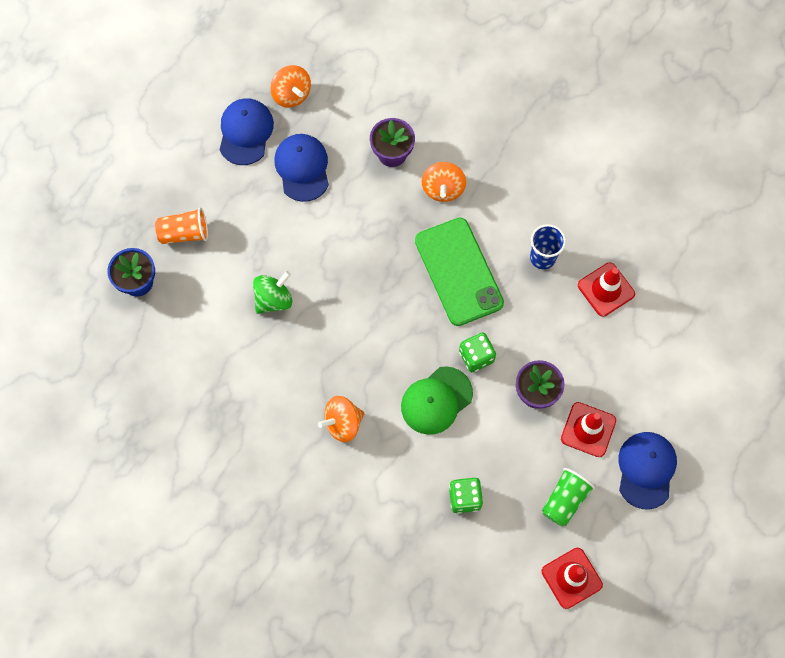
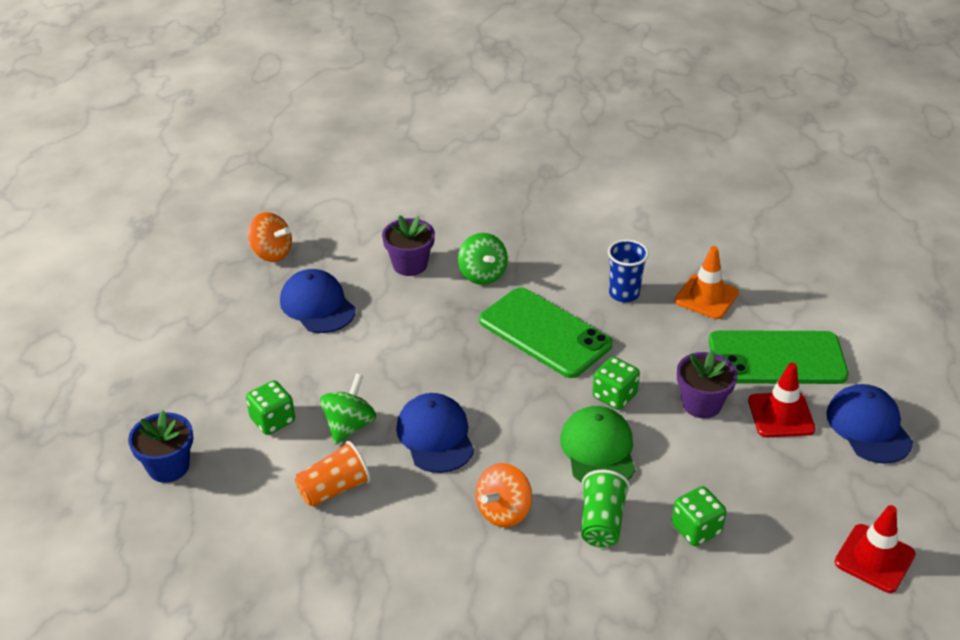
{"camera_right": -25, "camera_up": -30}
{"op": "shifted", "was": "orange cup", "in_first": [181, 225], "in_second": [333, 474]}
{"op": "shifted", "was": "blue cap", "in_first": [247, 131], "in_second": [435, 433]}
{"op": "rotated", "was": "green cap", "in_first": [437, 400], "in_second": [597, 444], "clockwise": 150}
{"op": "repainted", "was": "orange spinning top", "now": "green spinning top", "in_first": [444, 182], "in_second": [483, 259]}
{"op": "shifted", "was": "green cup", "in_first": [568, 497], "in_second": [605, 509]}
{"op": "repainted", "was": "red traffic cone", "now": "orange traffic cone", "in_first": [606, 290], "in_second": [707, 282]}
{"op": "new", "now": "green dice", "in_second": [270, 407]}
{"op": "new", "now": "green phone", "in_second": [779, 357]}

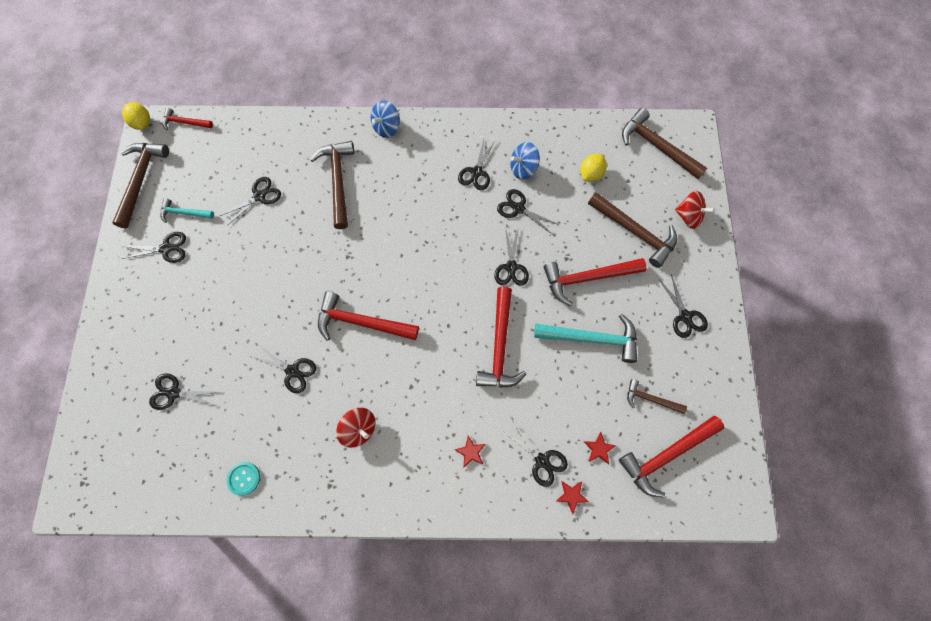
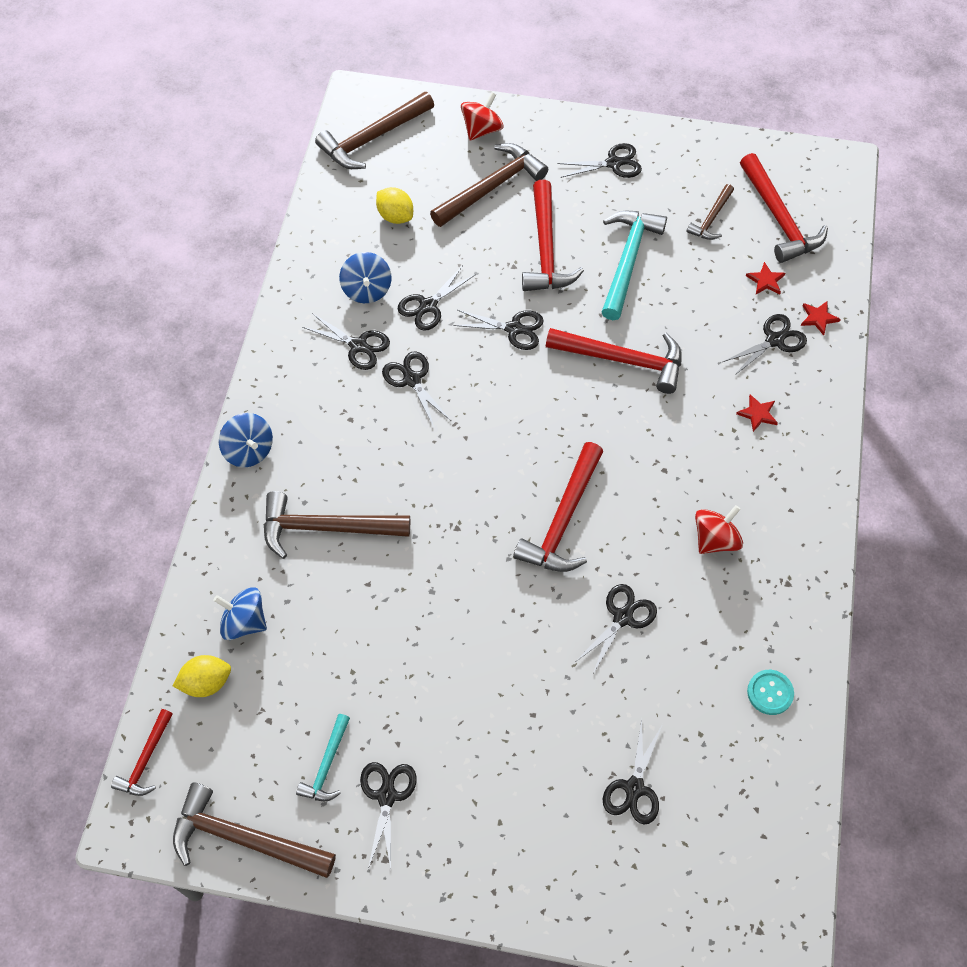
{"camera_right": -80, "camera_up": -10}
{"op": "shifted", "was": "yellow lemon", "in_first": [136, 116], "in_second": [202, 676]}
{"op": "shifted", "was": "black scissors", "in_first": [250, 201], "in_second": [416, 389]}
{"op": "new", "now": "blue spinning top", "in_second": [240, 613]}

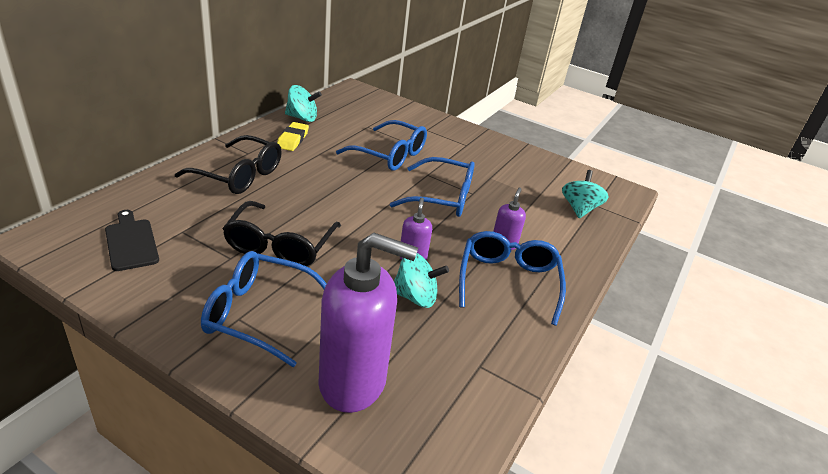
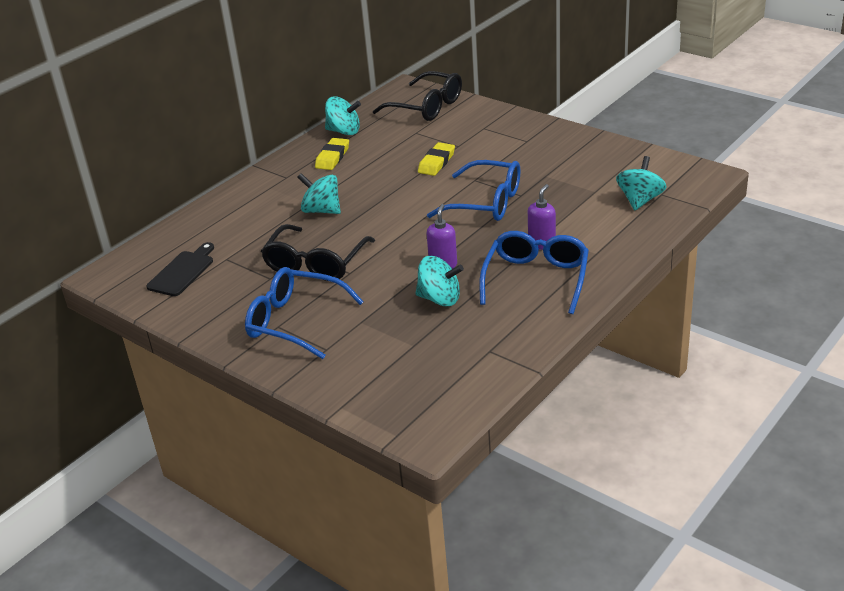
{"camera_right": 15, "camera_up": 0}
{"op": "rotated", "was": "black cutting board", "in_first": [132, 240], "in_second": [180, 269], "clockwise": 45}
{"op": "shifted", "was": "black glasses", "in_first": [228, 164], "in_second": [417, 96]}
{"op": "gone", "was": "purple soap dispenser", "in_first": [368, 323]}
{"op": "swapped", "was": "blue glasses", "now": "yellow eraser", "in_first": [381, 145], "in_second": [436, 159]}
{"op": "new", "now": "turquoise spinning top", "in_second": [319, 193]}

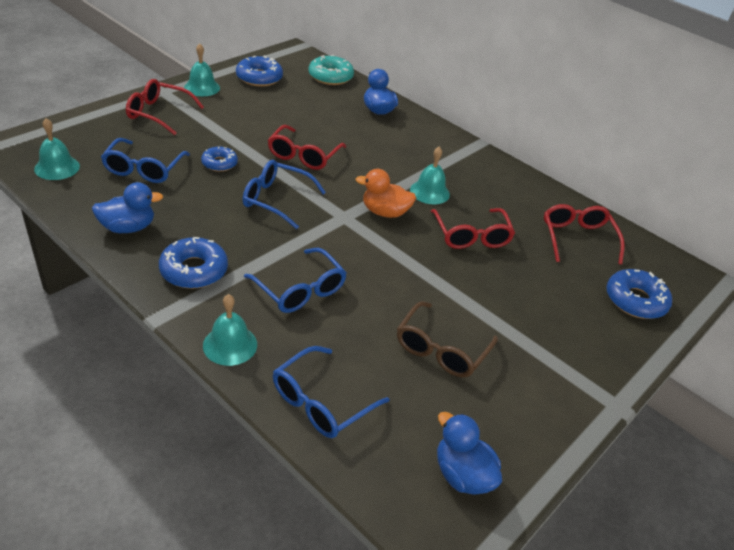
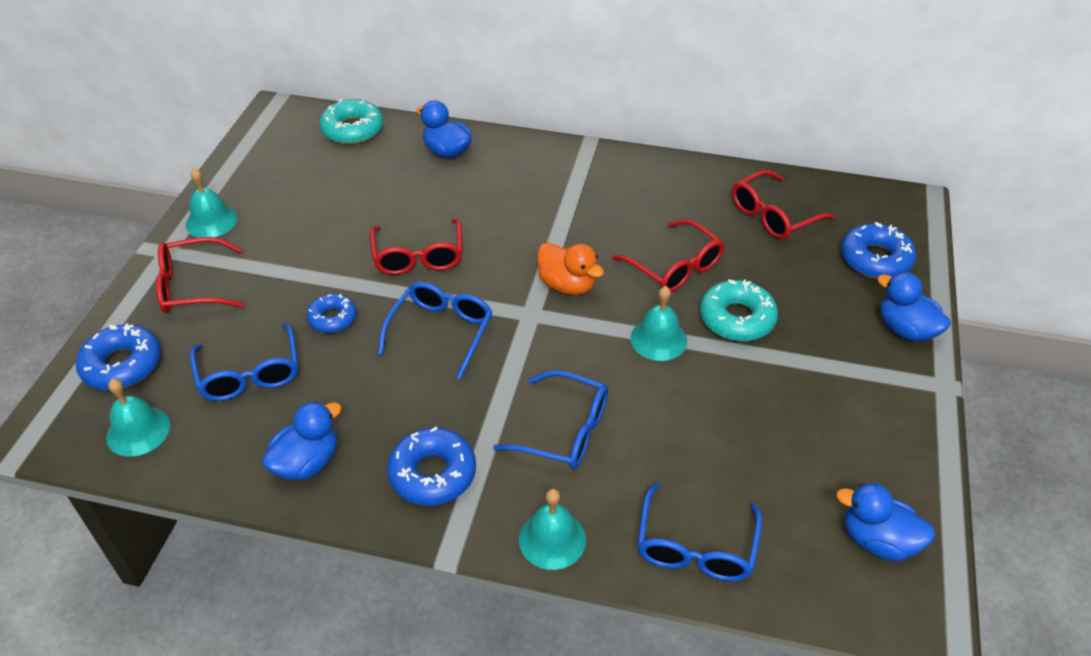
{"camera_right": -25, "camera_up": 5}
{"op": "shifted", "was": "blue donut", "in_first": [259, 71], "in_second": [118, 356]}
{"op": "rotated", "was": "blue glasses", "in_first": [284, 194], "in_second": [435, 330], "clockwise": 120}
{"op": "rotated", "was": "orange duck", "in_first": [386, 193], "in_second": [570, 269], "clockwise": -120}
{"op": "gone", "was": "brown glasses", "in_first": [447, 339]}
{"op": "shifted", "was": "turquoise bell", "in_first": [430, 175], "in_second": [659, 323]}
{"op": "rotated", "was": "red glasses", "in_first": [584, 234], "in_second": [784, 204], "clockwise": -90}
{"op": "new", "now": "turquoise donut", "in_second": [739, 310]}
{"op": "new", "now": "blue duck", "in_second": [914, 307]}

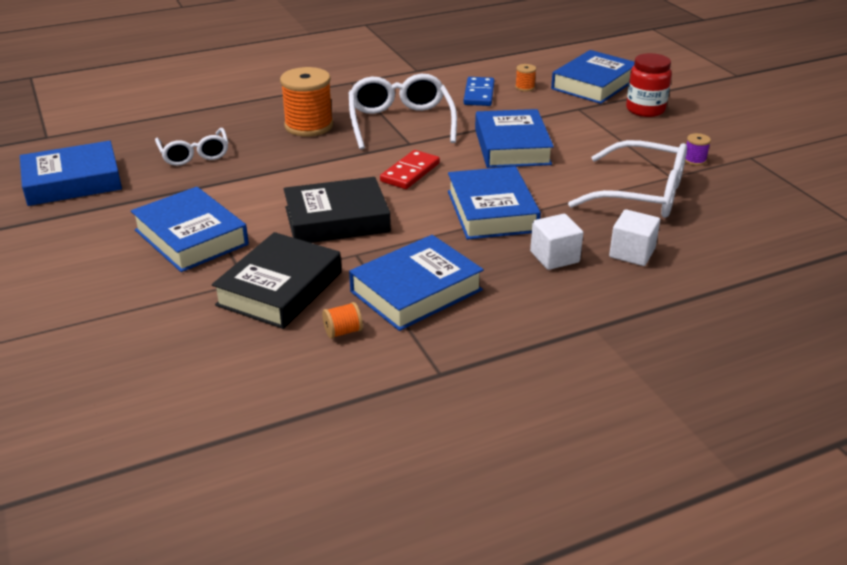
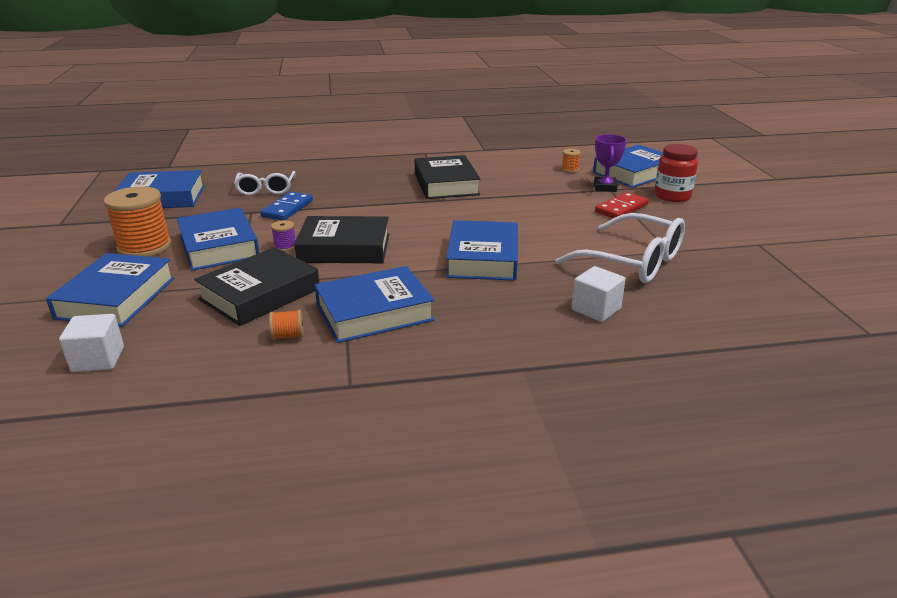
{"camera_right": 15, "camera_up": -5}
{"op": "shifted", "was": "orange spool", "in_first": [306, 101], "in_second": [137, 221]}
{"op": "swapped", "was": "white glasses", "now": "black book", "in_first": [403, 112], "in_second": [448, 177]}
{"op": "shifted", "was": "red domino", "in_first": [410, 169], "in_second": [622, 205]}
{"op": "shifted", "was": "blue domino", "in_first": [479, 91], "in_second": [286, 206]}
{"op": "shifted", "was": "blue book", "in_first": [514, 138], "in_second": [110, 290]}
{"op": "shifted", "was": "white cube", "in_first": [556, 242], "in_second": [91, 343]}
{"op": "shifted", "was": "purple spool", "in_first": [698, 149], "in_second": [283, 235]}
{"op": "new", "now": "purple trophy", "in_second": [610, 163]}

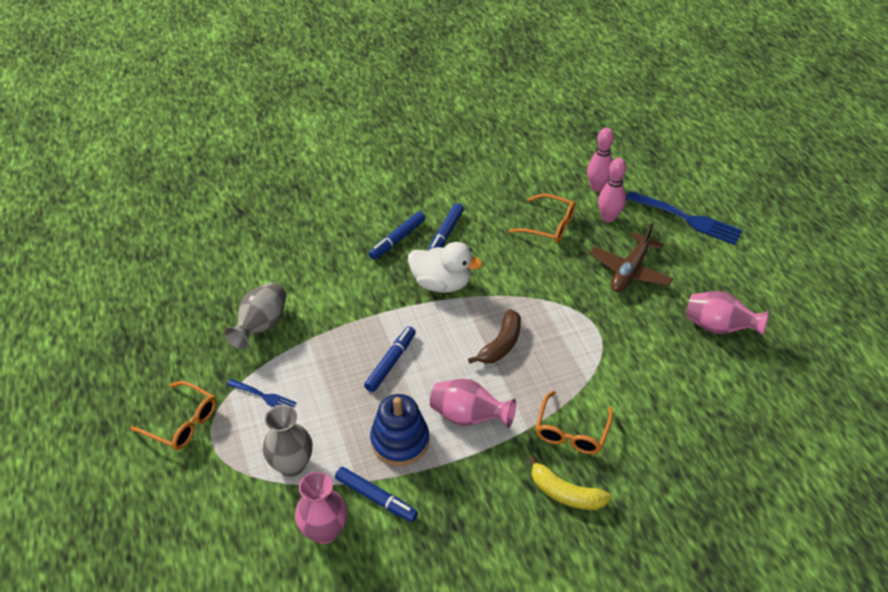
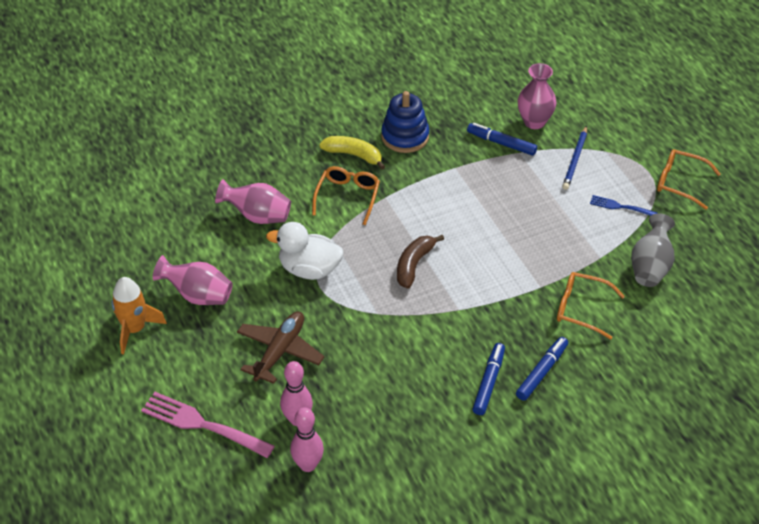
{"camera_right": 175, "camera_up": 0}
{"op": "swapped", "was": "grey vase", "now": "blue pencil", "in_first": [287, 441], "in_second": [574, 158]}
{"op": "gone", "was": "blue marker", "in_first": [390, 359]}
{"op": "shifted", "was": "blue stacking toy", "in_first": [399, 430], "in_second": [405, 122]}
{"op": "shifted", "was": "white duck", "in_first": [445, 267], "in_second": [304, 251]}
{"op": "shifted", "was": "pink vase", "in_first": [473, 403], "in_second": [253, 201]}
{"op": "shifted", "was": "orange glasses", "in_first": [542, 218], "in_second": [591, 306]}
{"op": "repainted", "was": "blue fork", "now": "pink fork", "in_first": [684, 218], "in_second": [208, 425]}
{"op": "new", "now": "orange rocket", "in_second": [139, 315]}

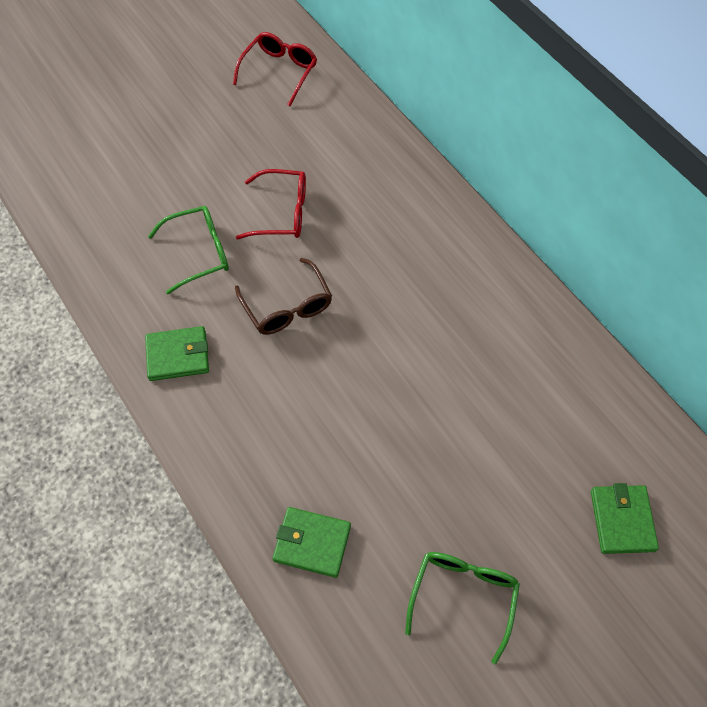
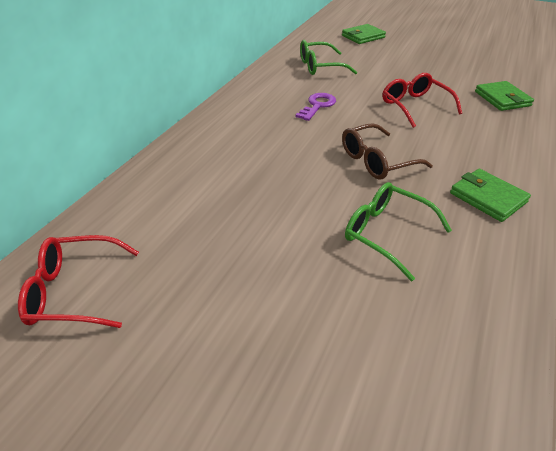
{"camera_right": -120, "camera_up": -20}
{"op": "rotated", "was": "brown glasses", "in_first": [283, 296], "in_second": [387, 151], "clockwise": -150}
{"op": "shifted", "was": "red glasses", "in_first": [271, 204], "in_second": [422, 100]}
{"op": "shifted", "was": "green glasses", "in_first": [462, 608], "in_second": [328, 57]}
{"op": "new", "now": "purple key", "in_second": [316, 107]}

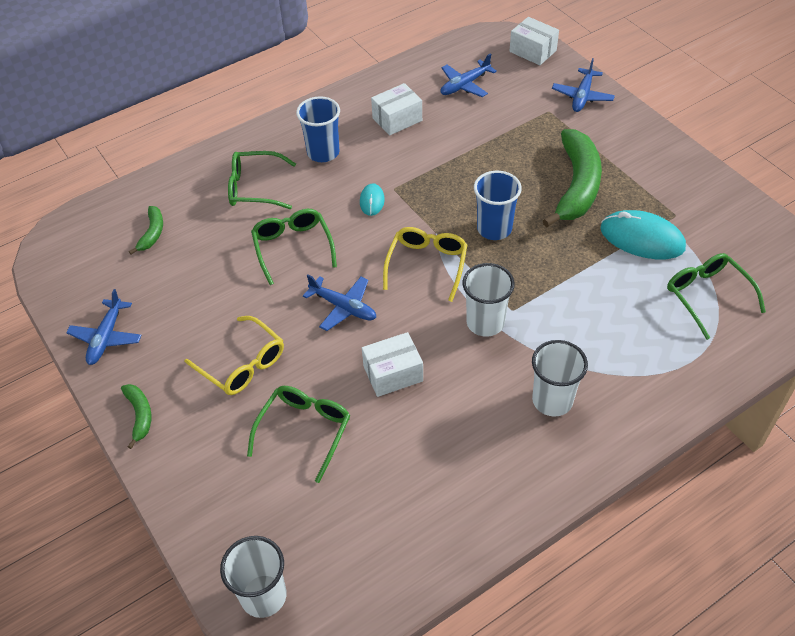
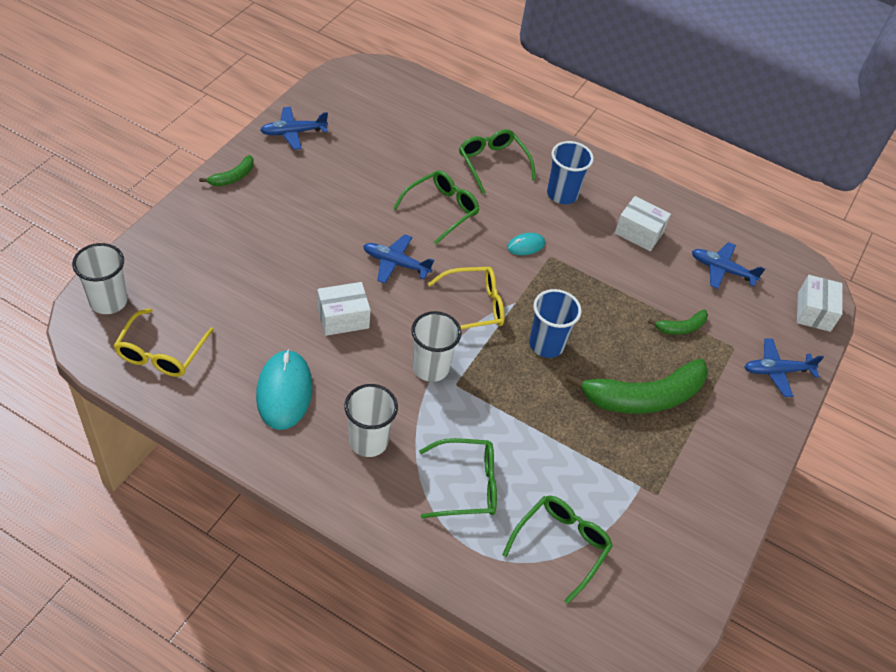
{"camera_right": 55, "camera_up": 0}
{"op": "shifted", "was": "green banana", "in_first": [146, 230], "in_second": [678, 322]}
{"op": "shifted", "was": "yellow glasses", "in_first": [234, 355], "in_second": [164, 342]}
{"op": "shifted", "was": "green glasses", "in_first": [298, 434], "in_second": [458, 478]}
{"op": "rotated", "was": "blue plane", "in_first": [339, 302], "in_second": [398, 259], "clockwise": 105}
{"op": "rotated", "was": "white box", "in_first": [392, 364], "in_second": [344, 309], "clockwise": -60}
{"op": "shifted", "was": "turquoise mouse", "in_first": [643, 234], "in_second": [284, 389]}

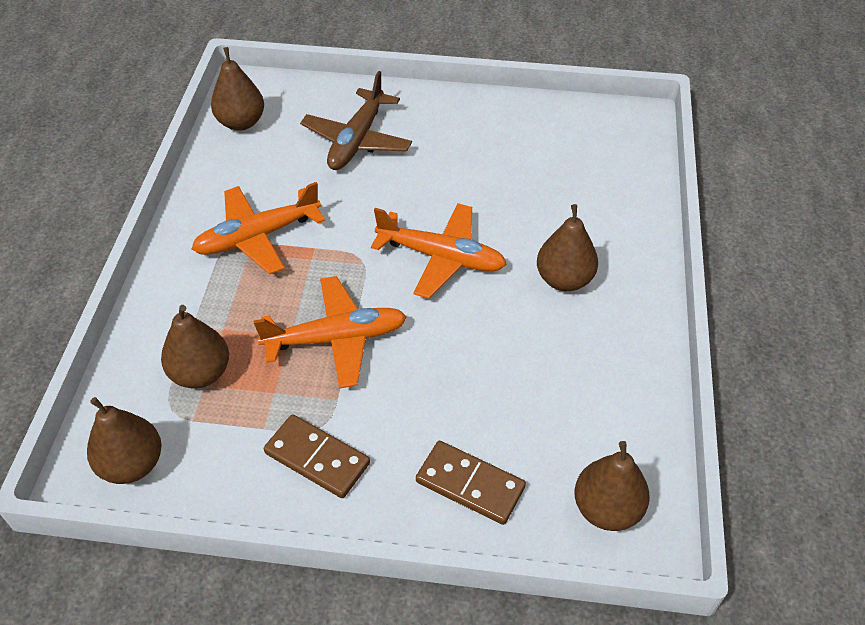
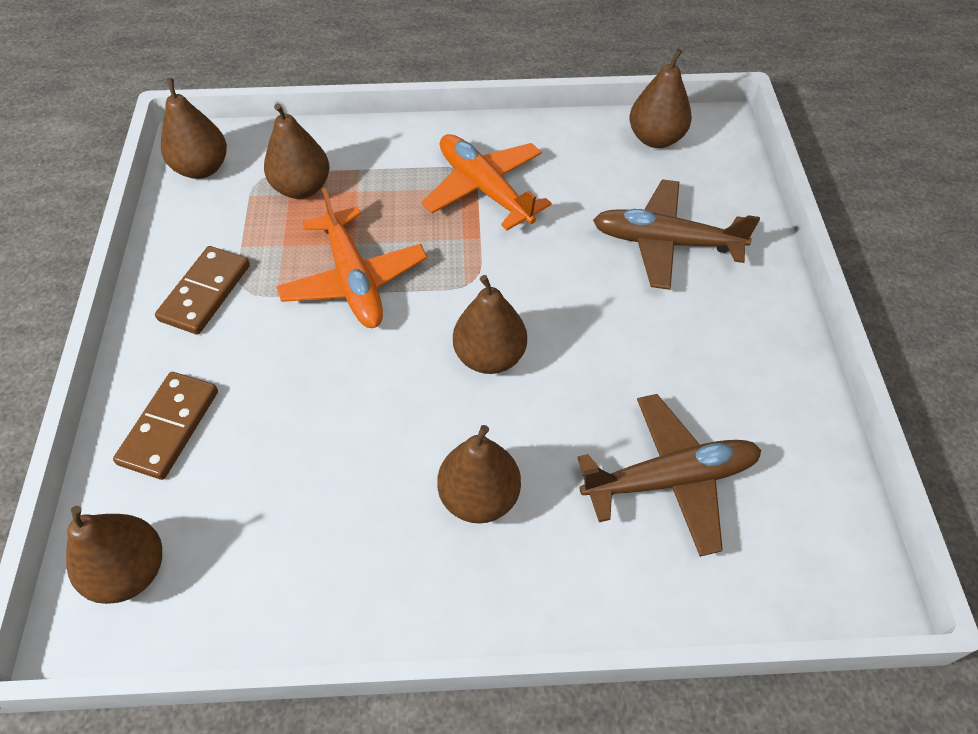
{"camera_right": 80, "camera_up": 5}
{"op": "swapped", "was": "orange plane", "now": "brown pear", "in_first": [439, 251], "in_second": [490, 324]}
{"op": "new", "now": "brown plane", "in_second": [669, 475]}

